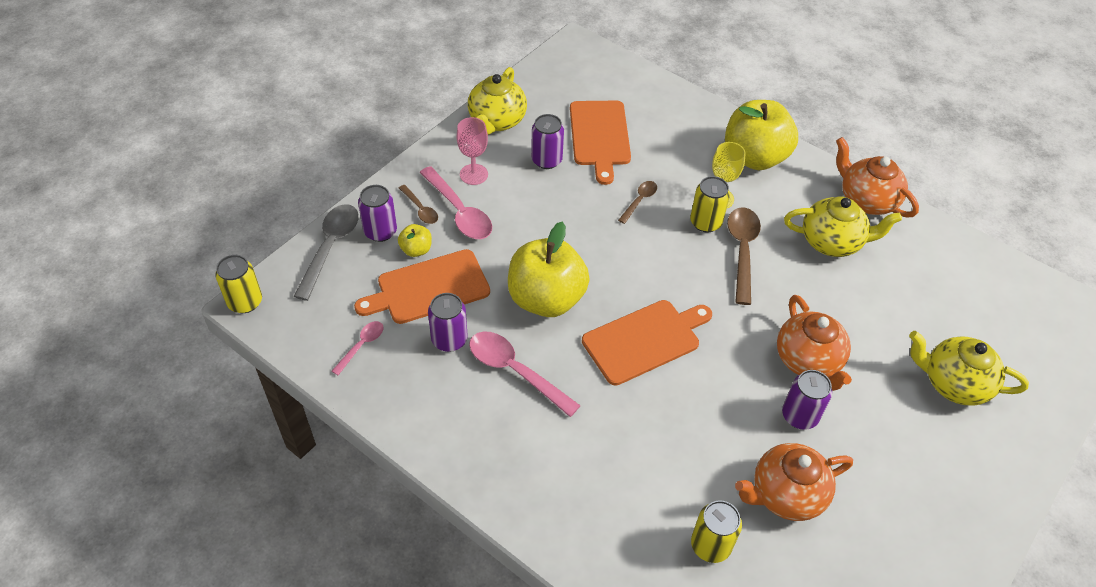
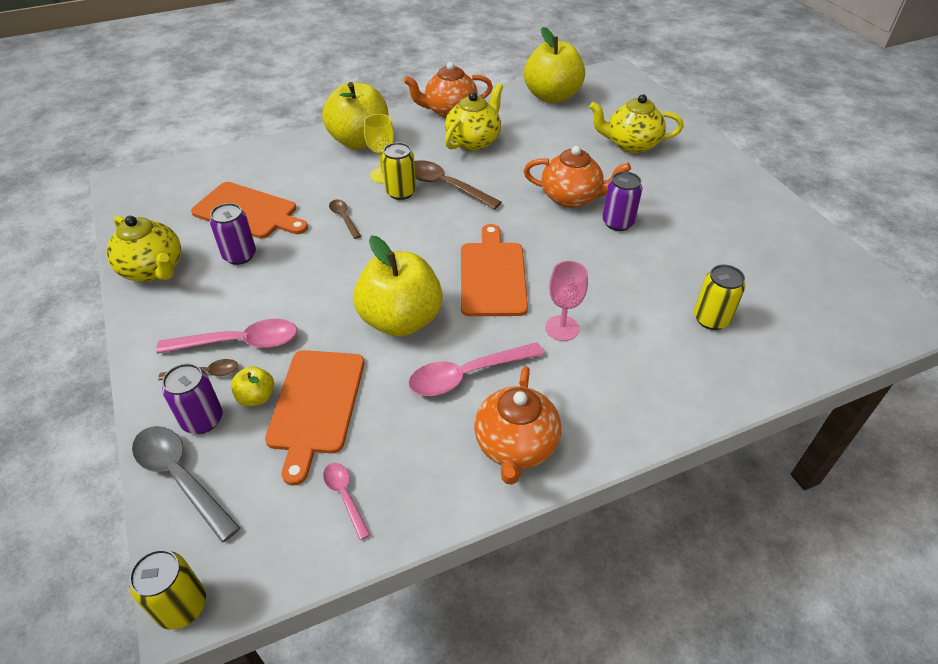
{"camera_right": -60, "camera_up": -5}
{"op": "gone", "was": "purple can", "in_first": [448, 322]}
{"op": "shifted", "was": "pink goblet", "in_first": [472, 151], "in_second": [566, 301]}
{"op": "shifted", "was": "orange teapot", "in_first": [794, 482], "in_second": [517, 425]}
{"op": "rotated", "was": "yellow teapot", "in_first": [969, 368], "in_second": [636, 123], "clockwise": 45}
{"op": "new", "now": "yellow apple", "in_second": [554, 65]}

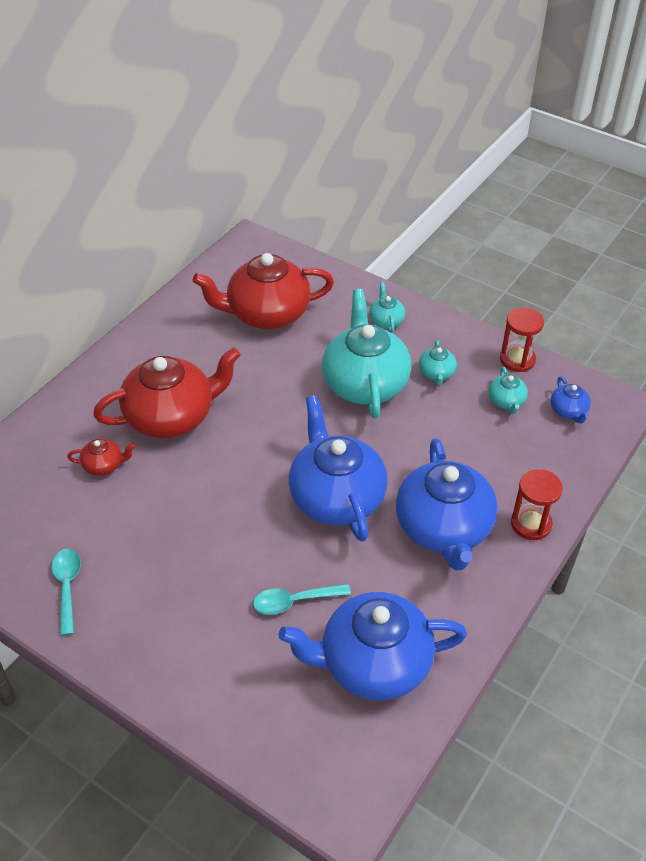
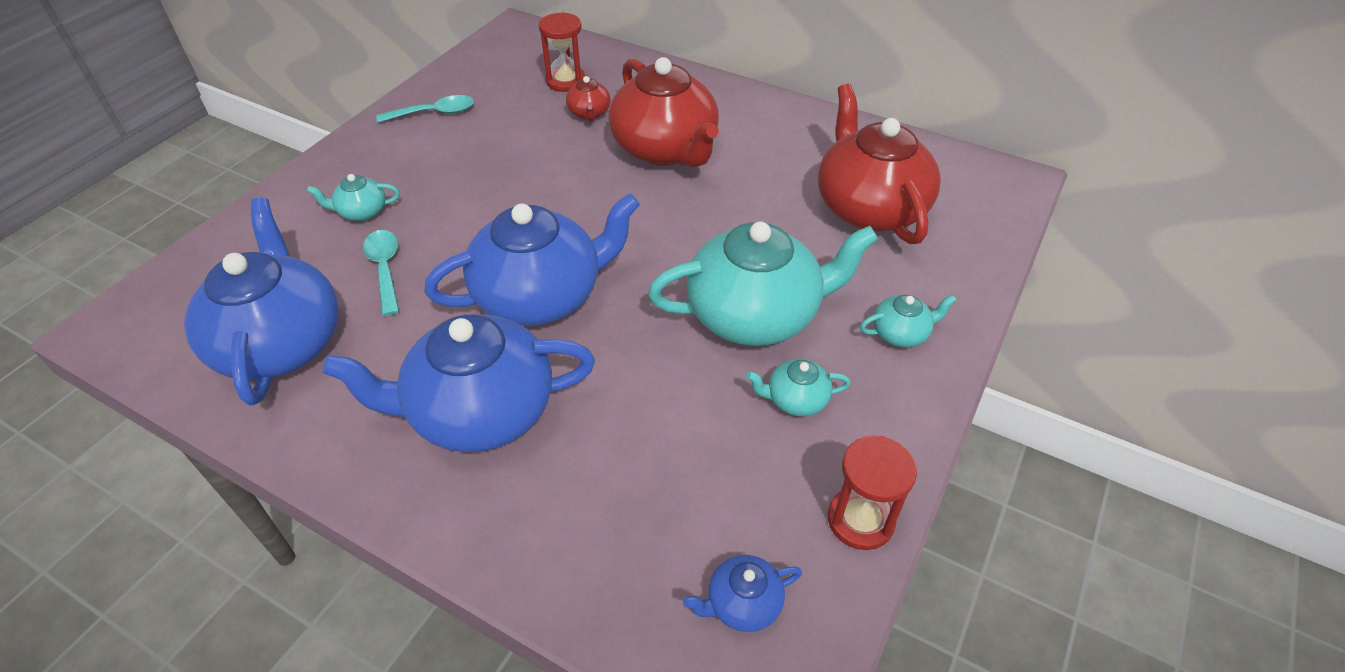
{"camera_right": 85, "camera_up": 0}
{"op": "shifted", "was": "turquoise teapot", "in_first": [508, 390], "in_second": [353, 197]}
{"op": "shifted", "was": "red hourglass", "in_first": [537, 504], "in_second": [562, 52]}

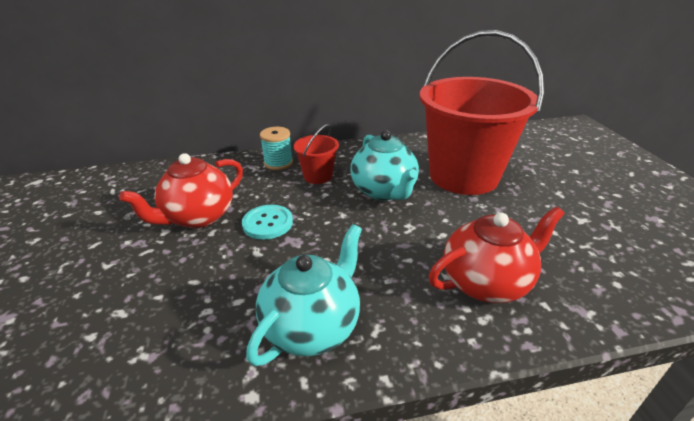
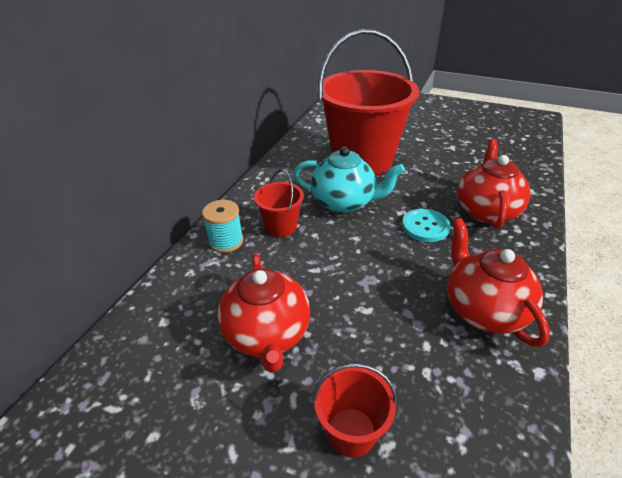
{"camera_right": -55, "camera_up": 5}
{"op": "shifted", "was": "turquoise button", "in_first": [267, 222], "in_second": [426, 225]}
{"op": "repainted", "was": "turquoise teapot", "now": "red teapot", "in_first": [304, 295], "in_second": [498, 282]}
{"op": "new", "now": "red bucket", "in_second": [355, 410]}

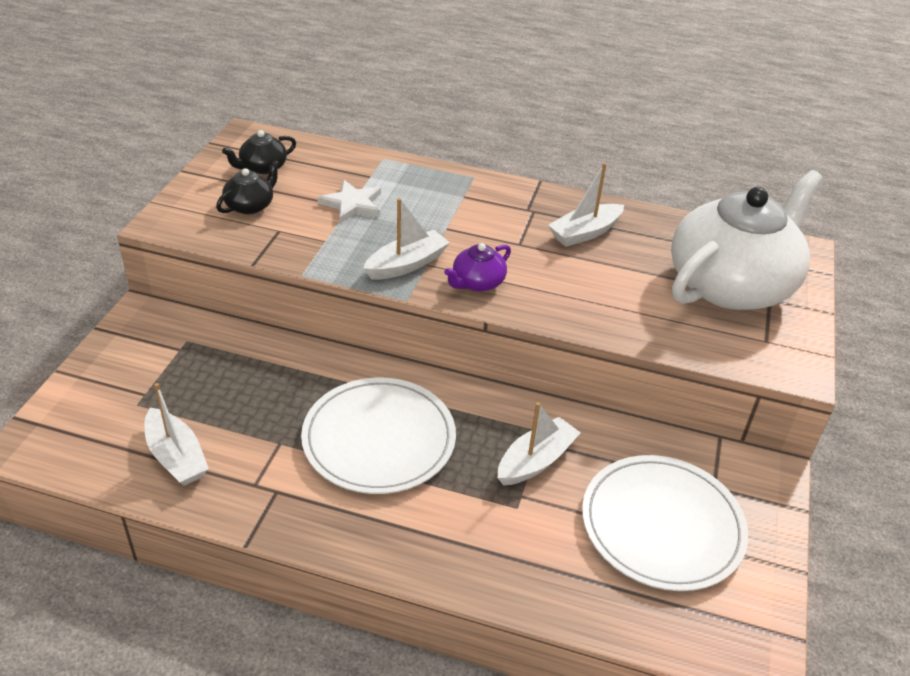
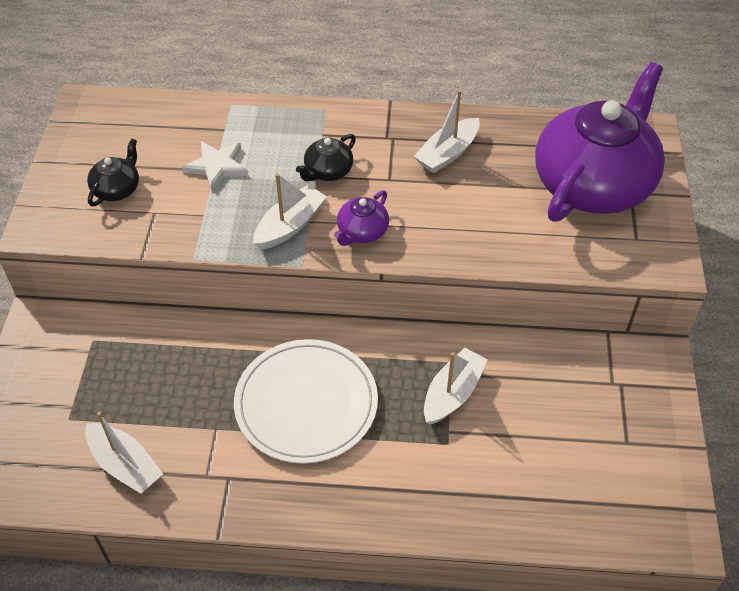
{"camera_right": -10, "camera_up": 10}
{"op": "shifted", "was": "black teapot", "in_first": [259, 152], "in_second": [326, 158]}
{"op": "gone", "was": "white plate", "in_first": [665, 523]}
{"op": "repainted", "was": "white teapot", "now": "purple teapot", "in_first": [747, 240], "in_second": [600, 142]}

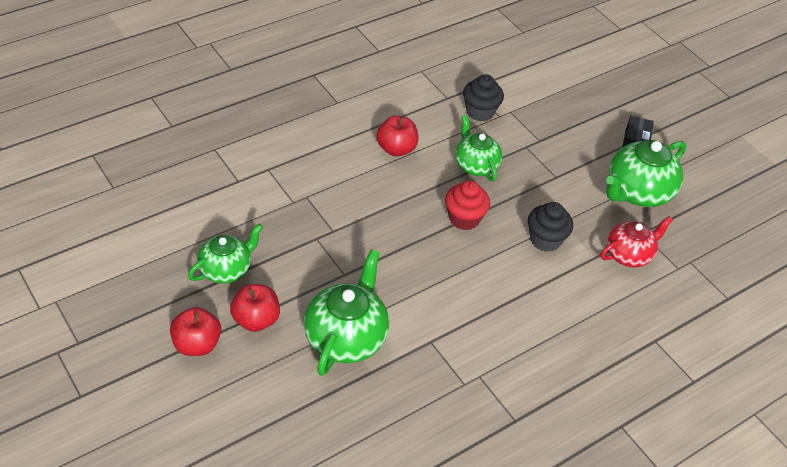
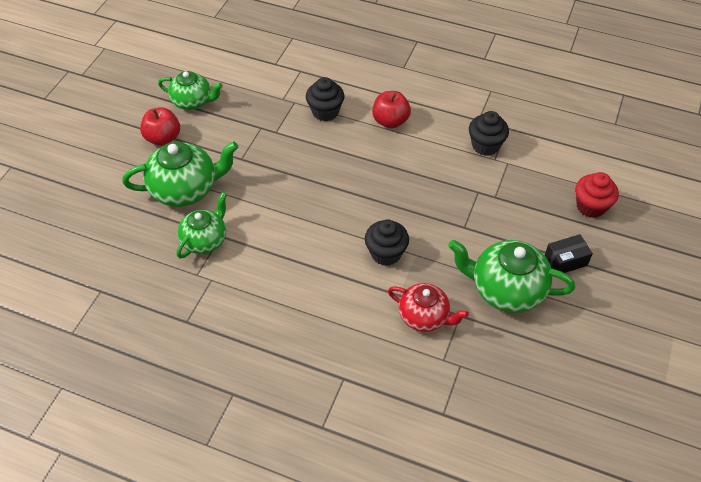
{"camera_right": 60, "camera_up": 5}
{"op": "gone", "was": "red apple", "in_first": [195, 331]}
{"op": "shifted", "was": "red cupcake", "in_first": [467, 205], "in_second": [597, 195]}
{"op": "shifted", "was": "green teapot", "in_first": [478, 147], "in_second": [202, 225]}
{"op": "new", "now": "black cupcake", "in_second": [325, 99]}

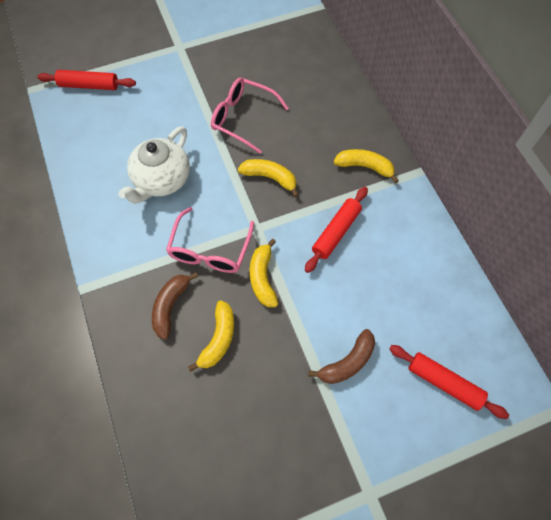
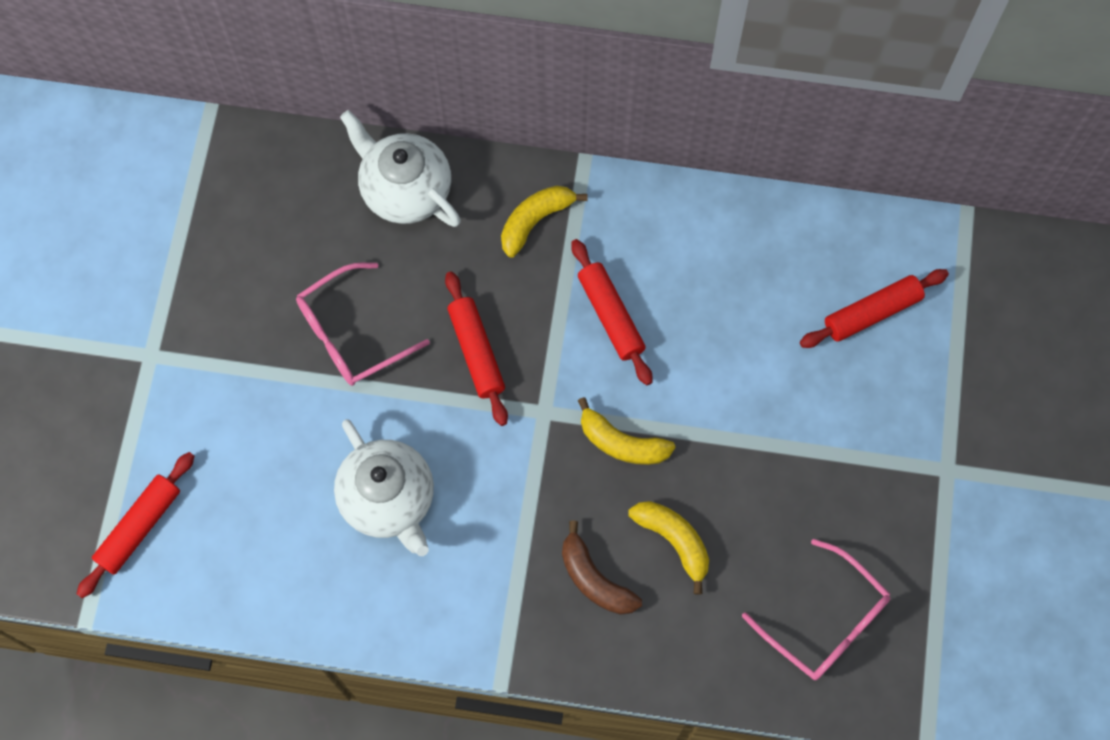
{"camera_right": -60, "camera_up": 5}
{"op": "shifted", "was": "pink glasses", "in_first": [210, 240], "in_second": [816, 609]}
{"op": "swapped", "was": "yellow banana", "now": "red rolling pin", "in_first": [268, 178], "in_second": [476, 348]}
{"op": "gone", "was": "brown banana", "in_first": [341, 356]}
{"op": "new", "now": "white teapot", "in_second": [400, 168]}

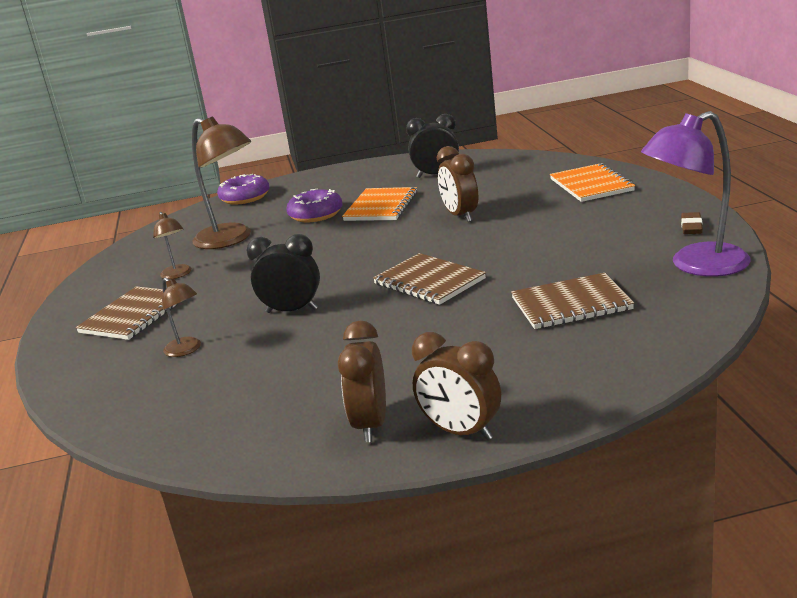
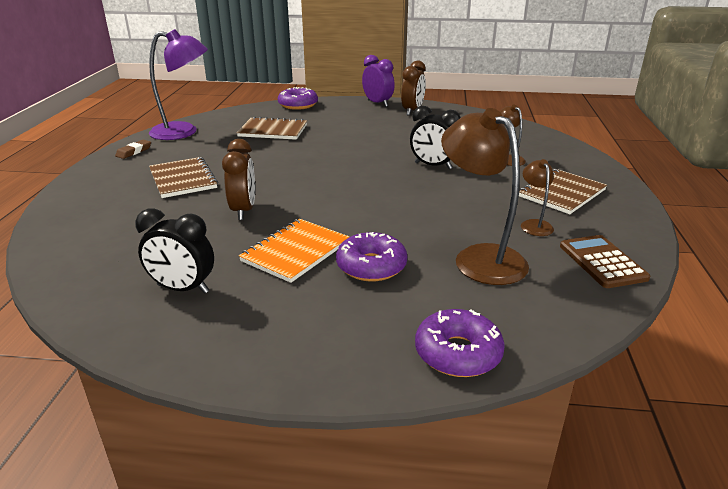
{"camera_right": -165, "camera_up": 5}
{"op": "shifted", "was": "brown notebook", "in_first": [429, 279], "in_second": [183, 177]}
{"op": "repainted", "was": "brown clock", "now": "purple clock", "in_first": [456, 386], "in_second": [378, 81]}
{"op": "gone", "was": "orange notebook", "in_first": [592, 182]}
{"op": "new", "now": "purple donut", "in_second": [298, 98]}
{"op": "new", "now": "brown calculator", "in_second": [605, 261]}

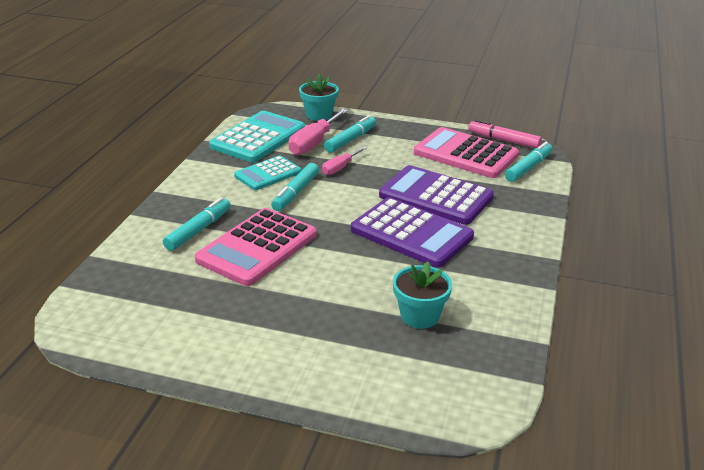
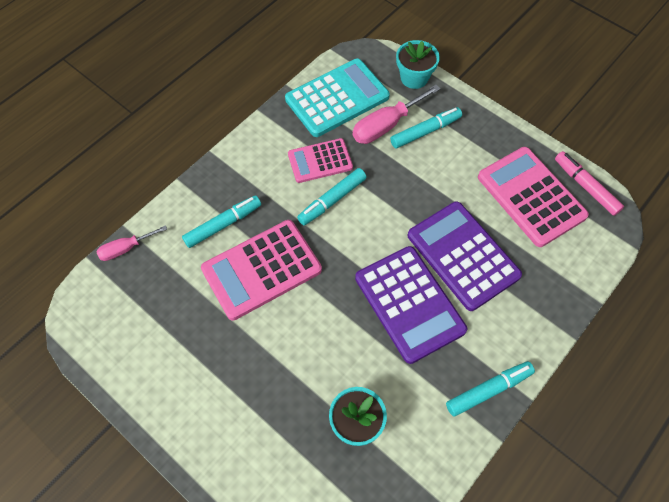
{"camera_right": 25, "camera_up": 30}
{"op": "repainted", "was": "turquoise calculator", "now": "pink calculator", "in_first": [267, 173], "in_second": [320, 160]}
{"op": "shifted", "was": "pink screwdriver", "in_first": [344, 161], "in_second": [131, 243]}
{"op": "shifted", "was": "turquoise marker", "in_first": [529, 162], "in_second": [490, 389]}

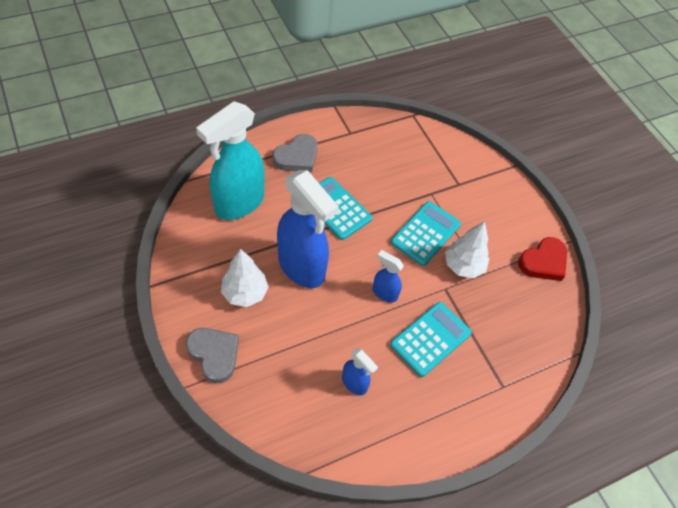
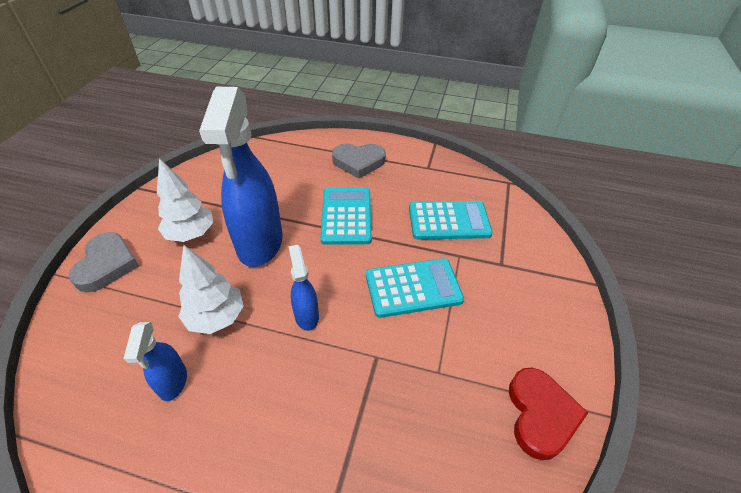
{"camera_right": 45, "camera_up": -10}
{"op": "gone", "was": "turquoise spray bottle", "in_first": [230, 160]}
{"op": "shifted", "was": "turquoise calculator", "in_first": [431, 339], "in_second": [451, 220]}
{"op": "shifted", "was": "white tree", "in_first": [467, 249], "in_second": [211, 289]}
{"op": "rotated", "was": "red heart", "in_first": [542, 259], "in_second": [548, 414], "clockwise": -90}

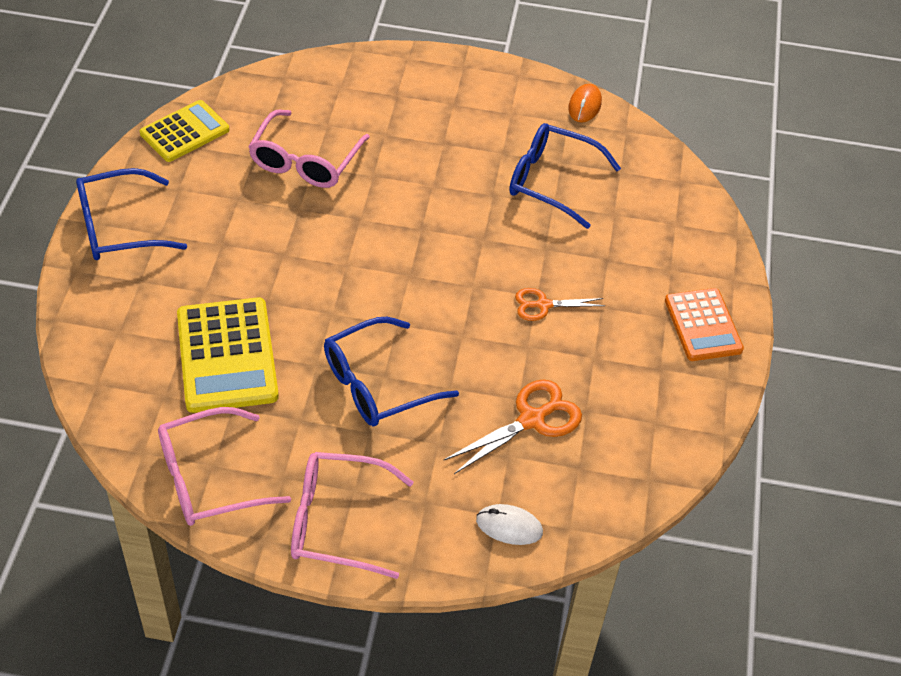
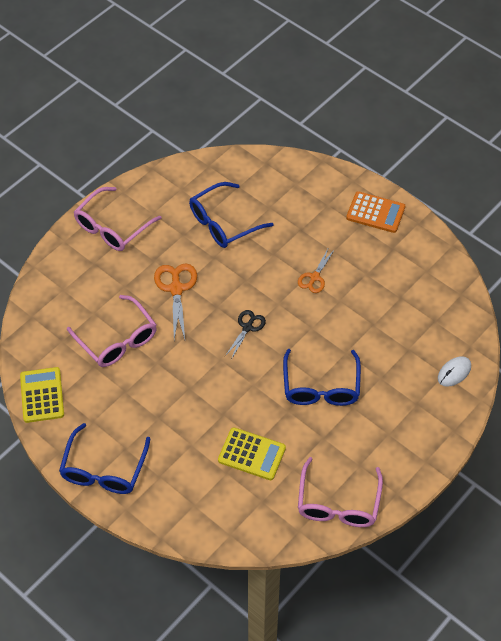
{"camera_right": -55, "camera_up": 5}
{"op": "scaled", "was": "yellow calculator", "in_first": [228, 355], "in_second": [252, 453], "ratio": 0.67}
{"op": "shifted", "was": "pink glasses", "in_first": [352, 515], "in_second": [118, 219]}
{"op": "shifted", "was": "orange scissors", "in_first": [512, 426], "in_second": [175, 302]}
{"op": "gone", "was": "orange mouse", "in_first": [585, 103]}
{"op": "new", "now": "black scissors", "in_second": [245, 334]}

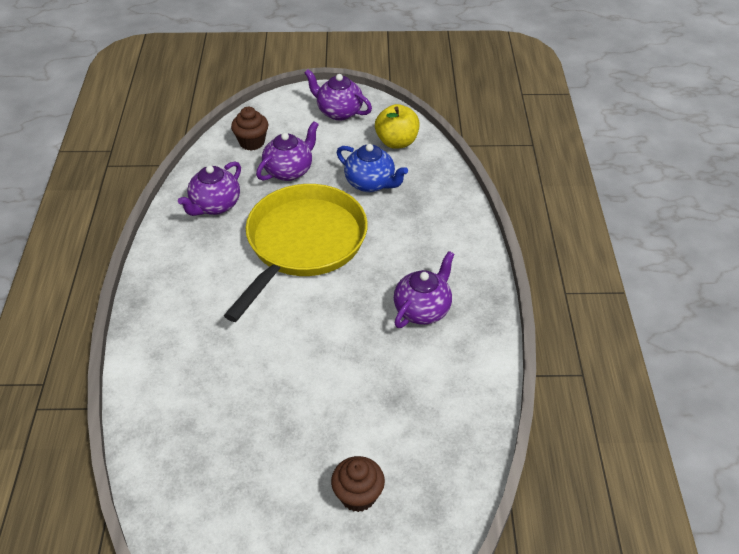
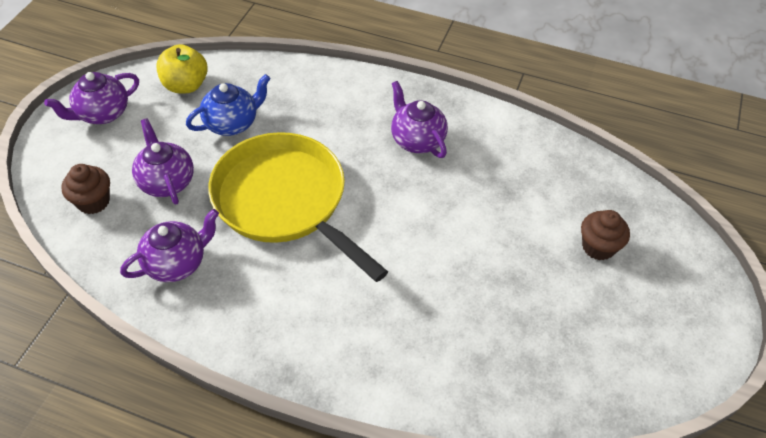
{"camera_right": -70, "camera_up": 5}
{"op": "rotated", "was": "purple teapot", "in_first": [209, 188], "in_second": [169, 245], "clockwise": -90}

